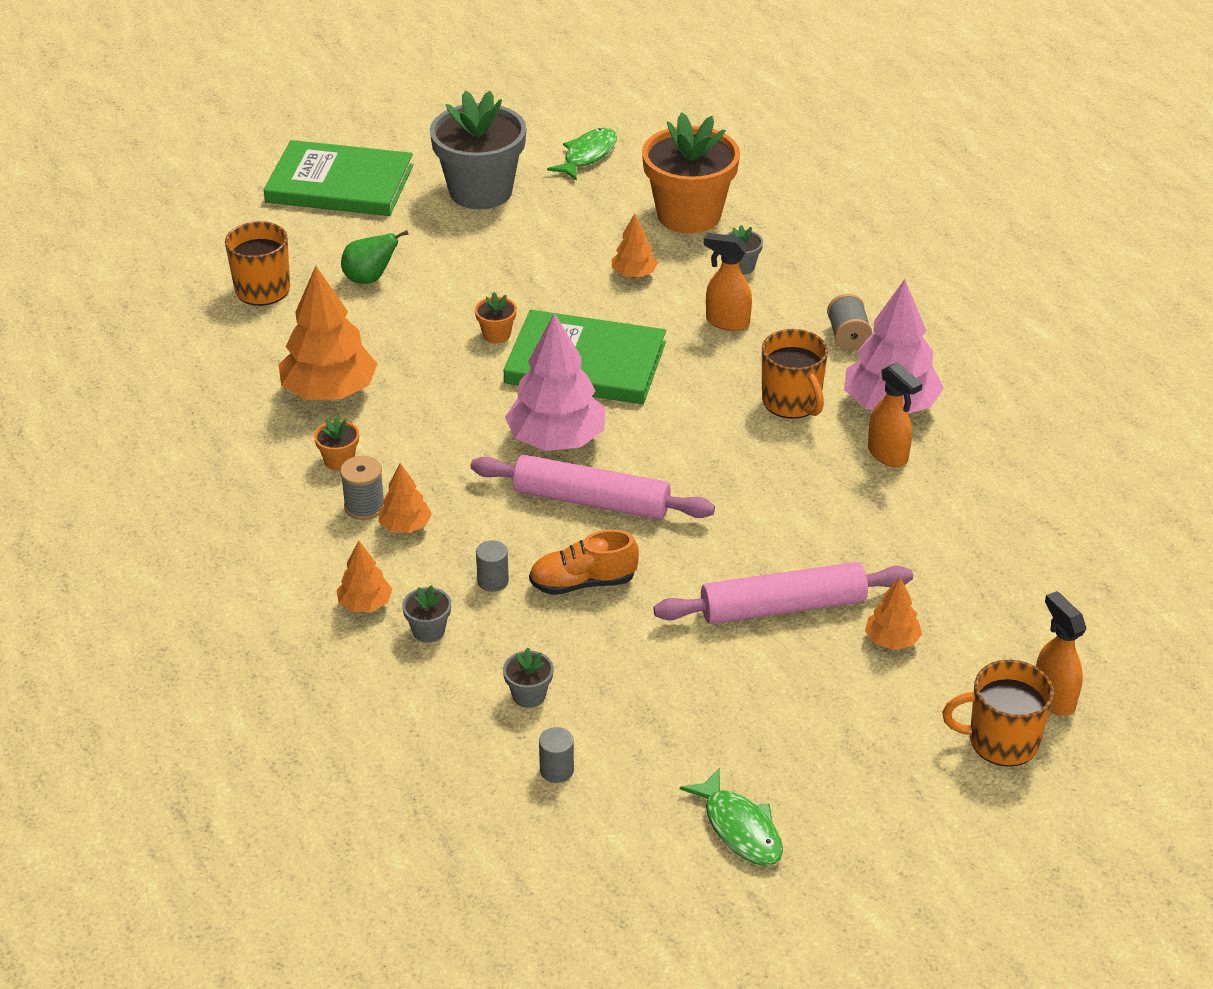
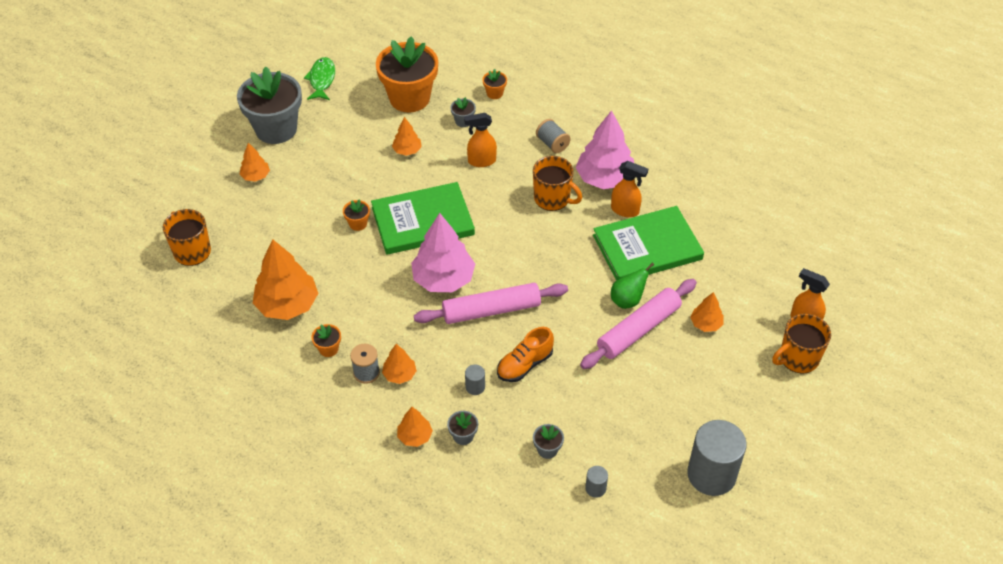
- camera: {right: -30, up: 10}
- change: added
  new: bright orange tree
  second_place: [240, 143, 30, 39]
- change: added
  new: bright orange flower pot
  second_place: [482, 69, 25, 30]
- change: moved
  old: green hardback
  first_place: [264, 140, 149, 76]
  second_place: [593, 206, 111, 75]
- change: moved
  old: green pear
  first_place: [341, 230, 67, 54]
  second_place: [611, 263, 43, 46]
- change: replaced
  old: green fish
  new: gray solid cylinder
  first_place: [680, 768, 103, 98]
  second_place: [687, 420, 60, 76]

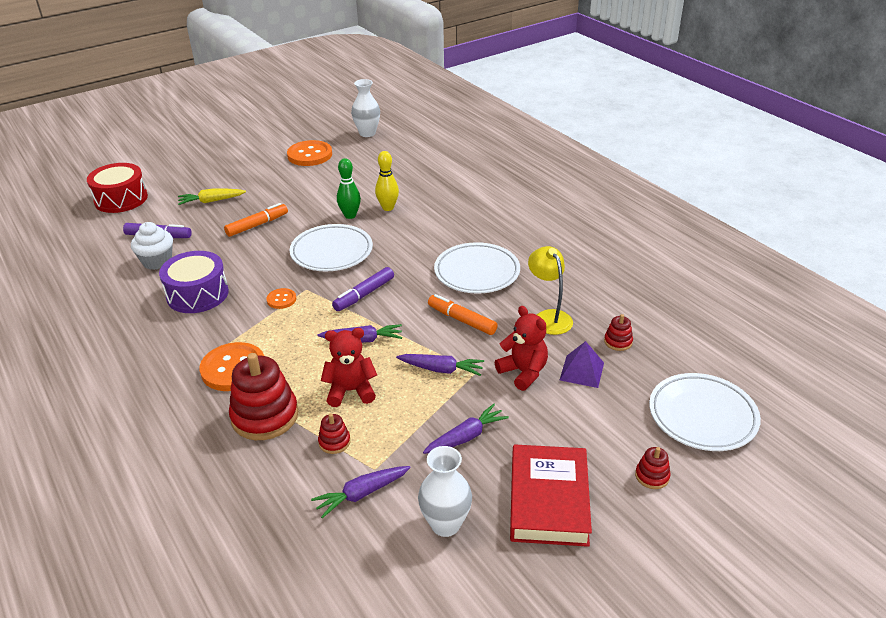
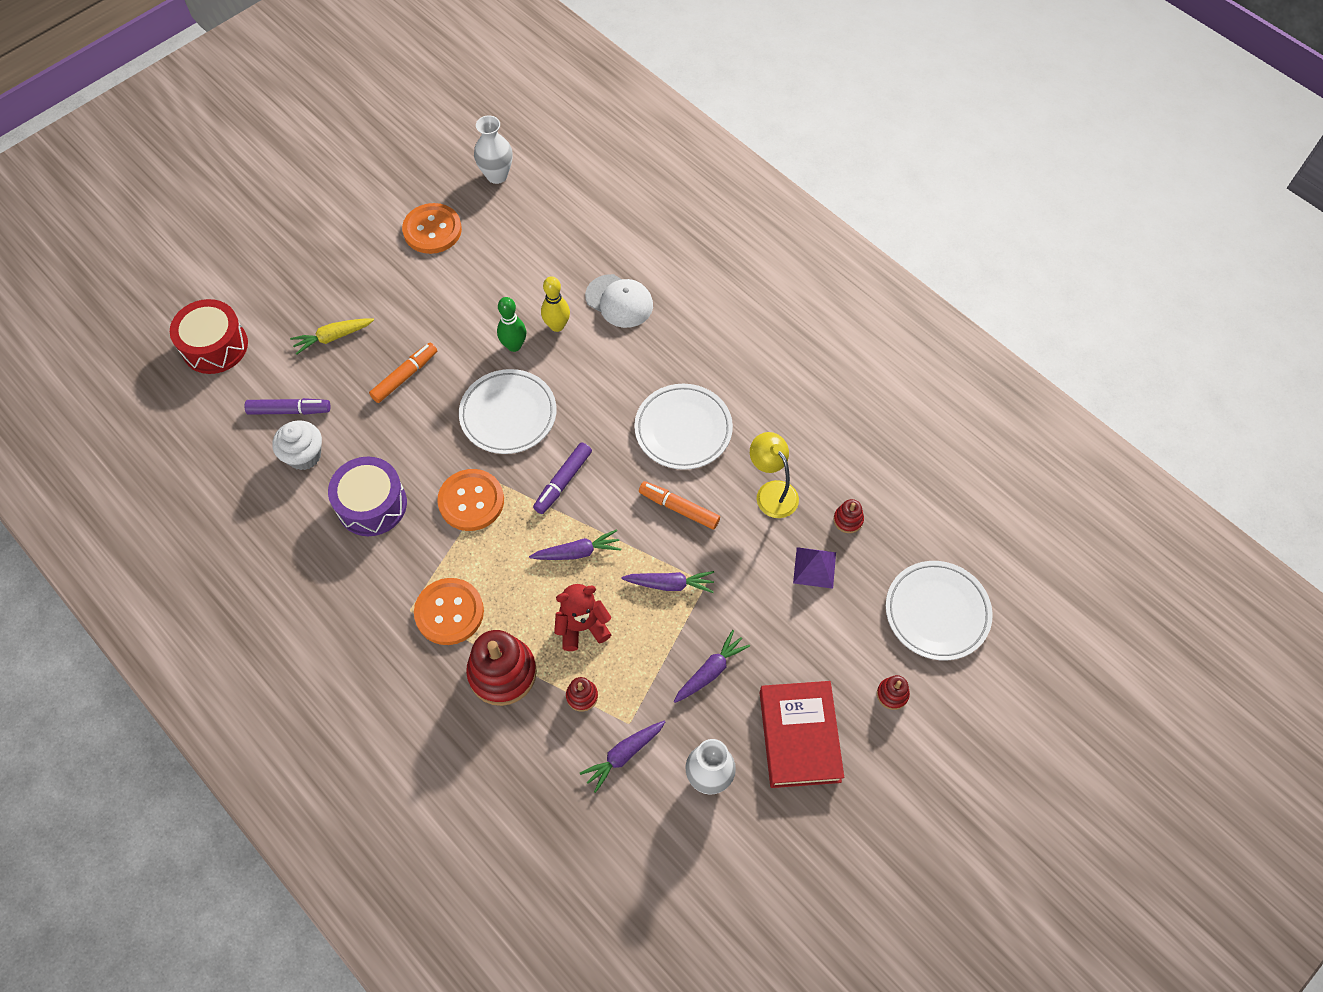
- camera: {right: -10, up: 25}
- change: resized
  old: bright orange sewing button
  first_place: [266, 288, 30, 21]
  second_place: [437, 469, 67, 62]
  factor: 1.97
- change: added
  new: white peaked cap
  second_place: [585, 274, 68, 54]
- change: removed
  old: red teddy bear
  first_place: [495, 306, 53, 85]

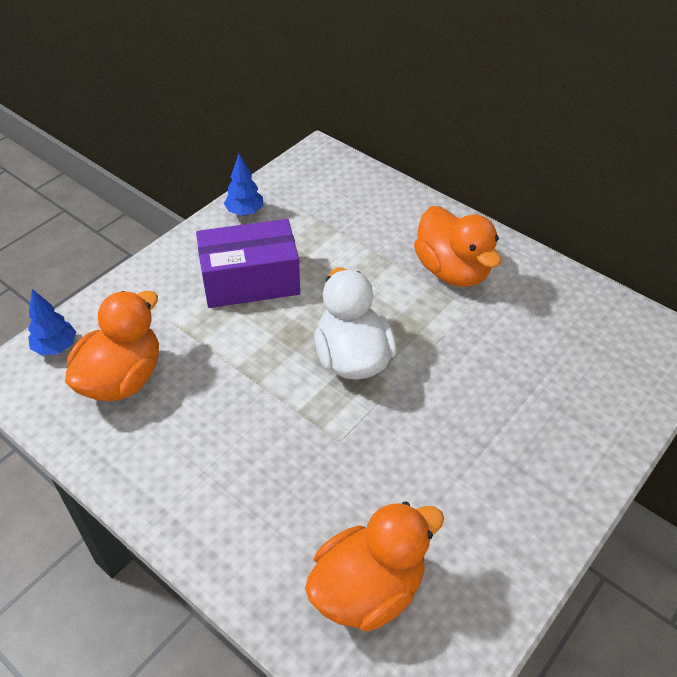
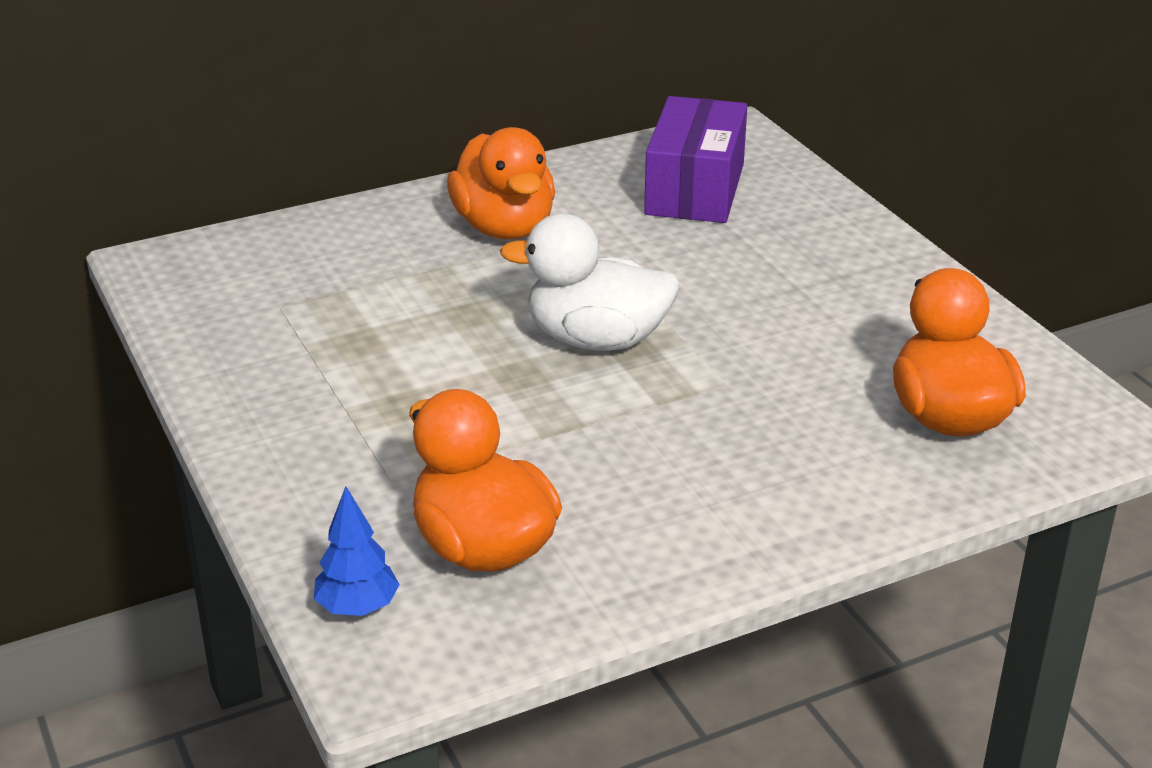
- camera: {right: -65, up: -15}
- change: turned
  old: bright orange toy duck
  first_place: [414, 206, 87, 81]
  second_place: [447, 127, 108, 112]
  degrees: 75
- change: moved
  old: royal purple box
  first_place: [196, 219, 104, 89]
  second_place: [644, 96, 103, 127]
- change: removed
  old: cobalt tree
  first_place: [224, 154, 39, 62]

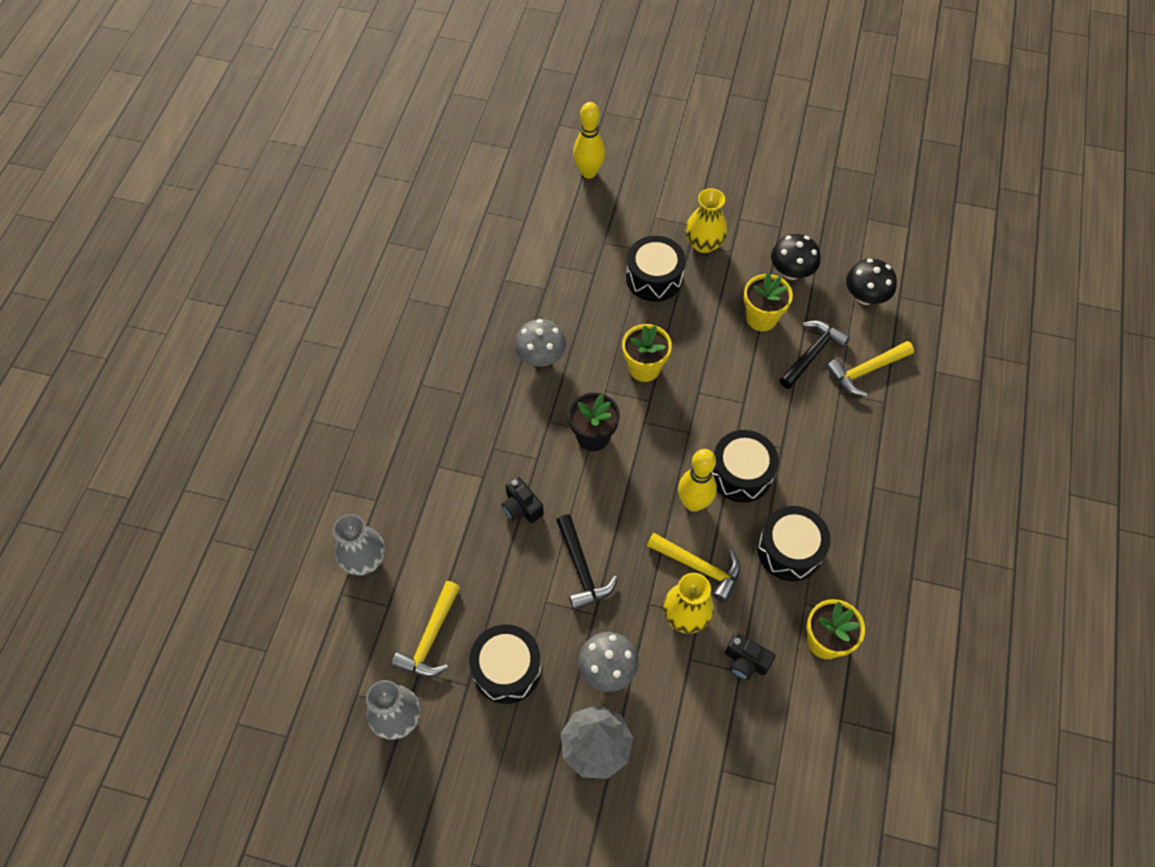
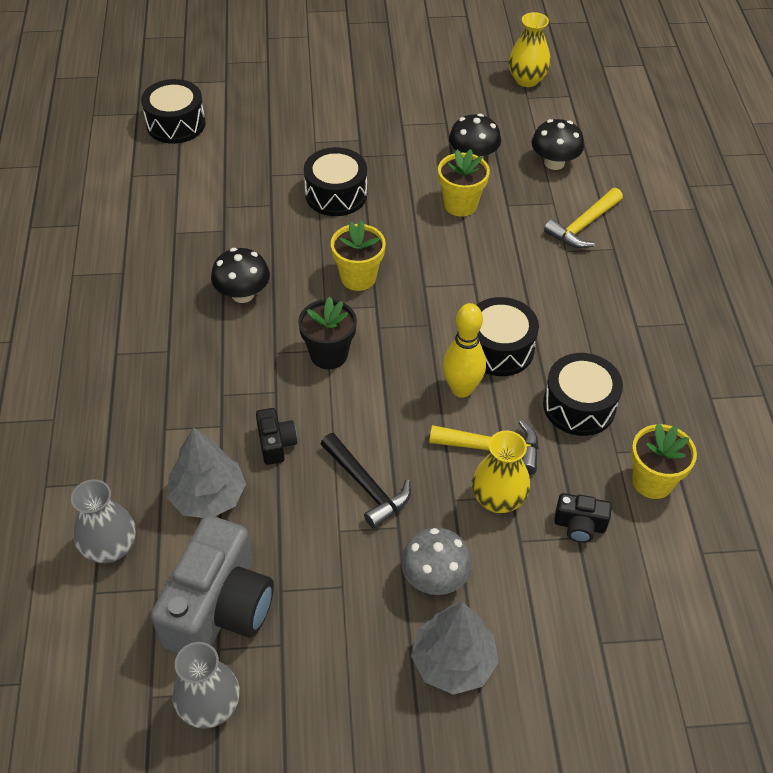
- camera: {right: -20, up: -10}
- change: moved
  old: black toy drum
  first_place: [469, 625, 72, 79]
  second_place: [141, 79, 65, 65]
- change: replaced
  old: bright yellow claw hammer
  new: gray camera
  first_place: [391, 581, 69, 96]
  second_place: [151, 515, 123, 138]
- change: added
  new: gray tree
  second_place: [167, 427, 79, 91]
- change: recoloured
  old: gray toadstool
  new: black toadstool
  first_place: [515, 319, 51, 47]
  second_place: [211, 248, 59, 55]
- change: turned
  old: black camera
  first_place: [501, 476, 43, 47]
  second_place: [256, 408, 41, 57]
  degrees: -135
- change: moved
  old: bright yellow tall vase
  first_place: [685, 188, 42, 65]
  second_place: [508, 12, 43, 75]
- change: removed
  old: bright yellow tenpin
  first_place: [573, 102, 32, 76]
- change: removed
  old: black claw hammer
  first_place: [779, 320, 71, 69]

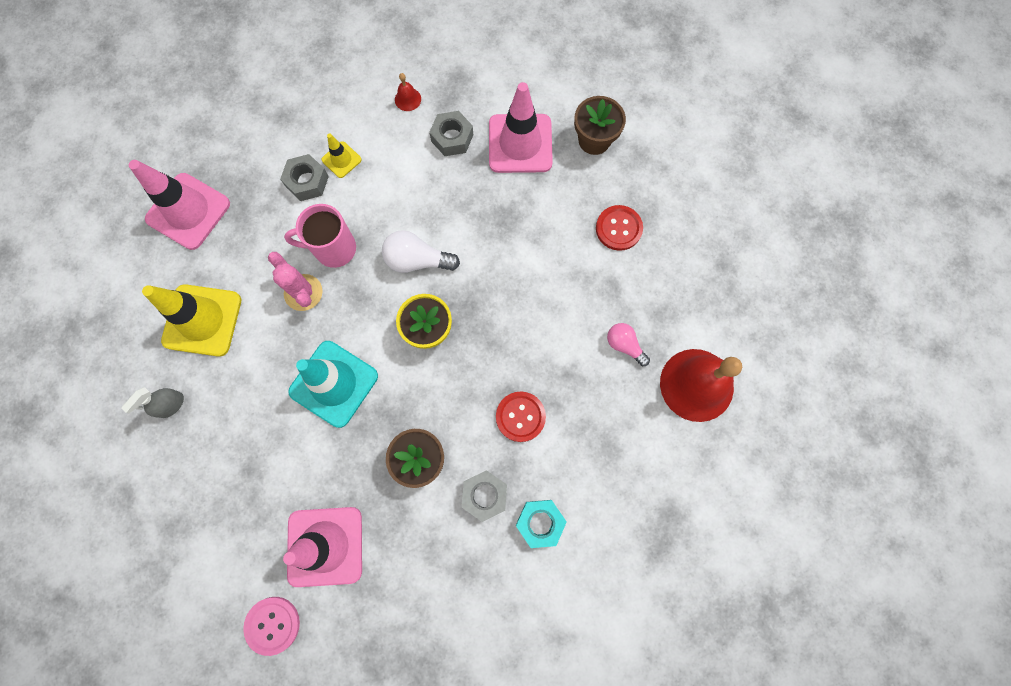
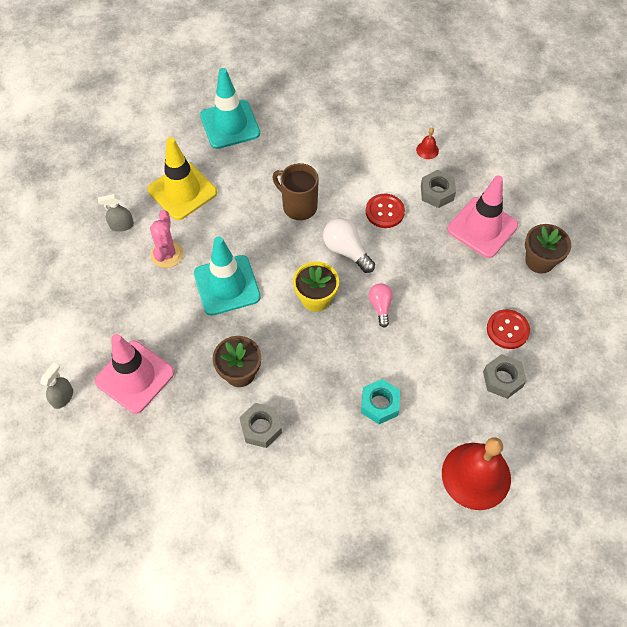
- camera: {right: 40, up: -15}
- change: replaced
  old: rosy sewing button
  new: gray sprayer
  first_place: [243, 597, 57, 59]
  second_place: [40, 363, 33, 46]
- change: moved
  old: rosy cactus
  first_place: [268, 252, 55, 59]
  second_place: [150, 210, 34, 58]
- change: recoloured
  old: rosy road cone
  new: turquoise road cone
  first_place: [129, 160, 101, 90]
  second_place: [200, 68, 60, 81]
- change: recoloured
  old: rosy tea mug
  new: brown tea mug
  first_place: [284, 204, 72, 64]
  second_place: [272, 163, 47, 57]
- change: moved
  old: turquoise hex nut
  first_place: [516, 500, 51, 48]
  second_place: [361, 379, 39, 45]
- change: moved
  old: red sewing button
  first_place: [496, 391, 50, 51]
  second_place: [366, 194, 39, 34]
- change: moved
  old: rosy lightbulb
  first_place: [607, 323, 43, 43]
  second_place: [369, 283, 24, 45]
- change: moved
  old: gray hex nut
  first_place: [280, 154, 49, 47]
  second_place: [483, 354, 44, 45]
- change: removed
  old: bright yellow road cone
  first_place: [321, 134, 41, 44]

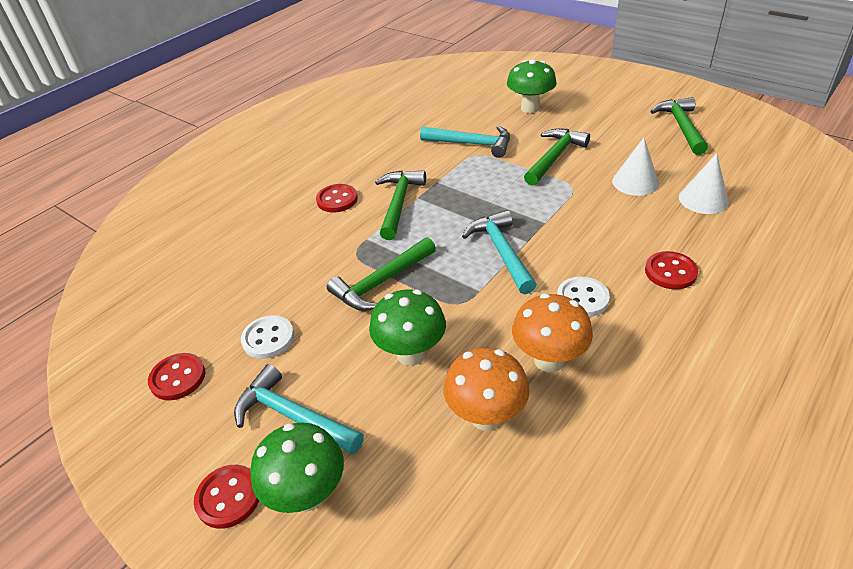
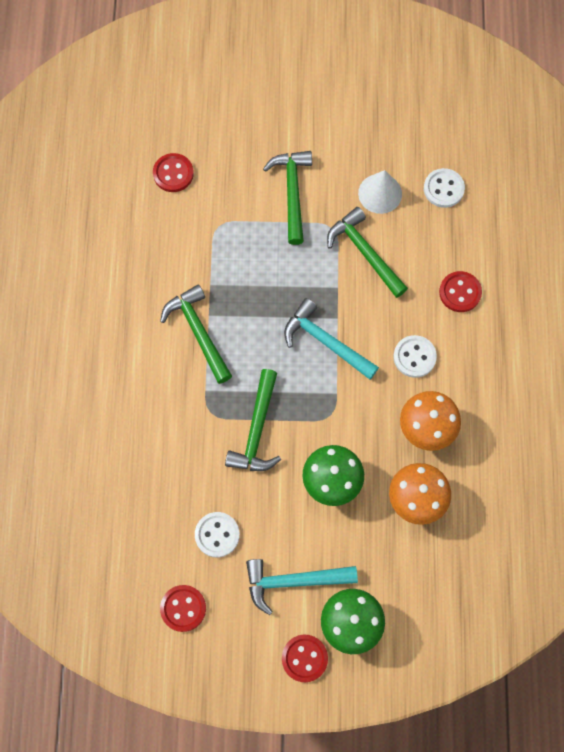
- camera: {right: -40, up: 30}
- change: moved
  old: red sewing button
  first_place: [316, 184, 42, 29]
  second_place: [153, 153, 41, 39]
- change: moved
  old: green claw hammer
  first_place: [650, 97, 58, 58]
  second_place: [327, 207, 81, 91]
- change: replaced
  old: white cone
  new: white sewing button
  first_place: [679, 153, 50, 61]
  second_place: [424, 168, 41, 40]
- change: removed
  old: turquoise claw hammer
  first_place: [420, 126, 90, 32]
- change: removed
  old: green toadstool
  first_place: [507, 59, 50, 54]

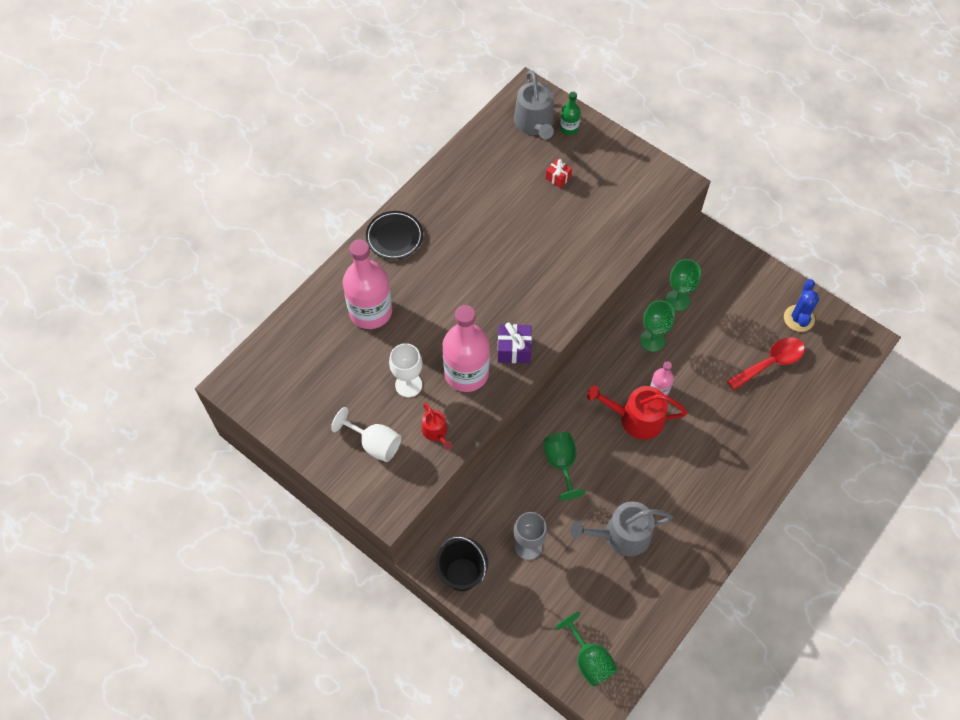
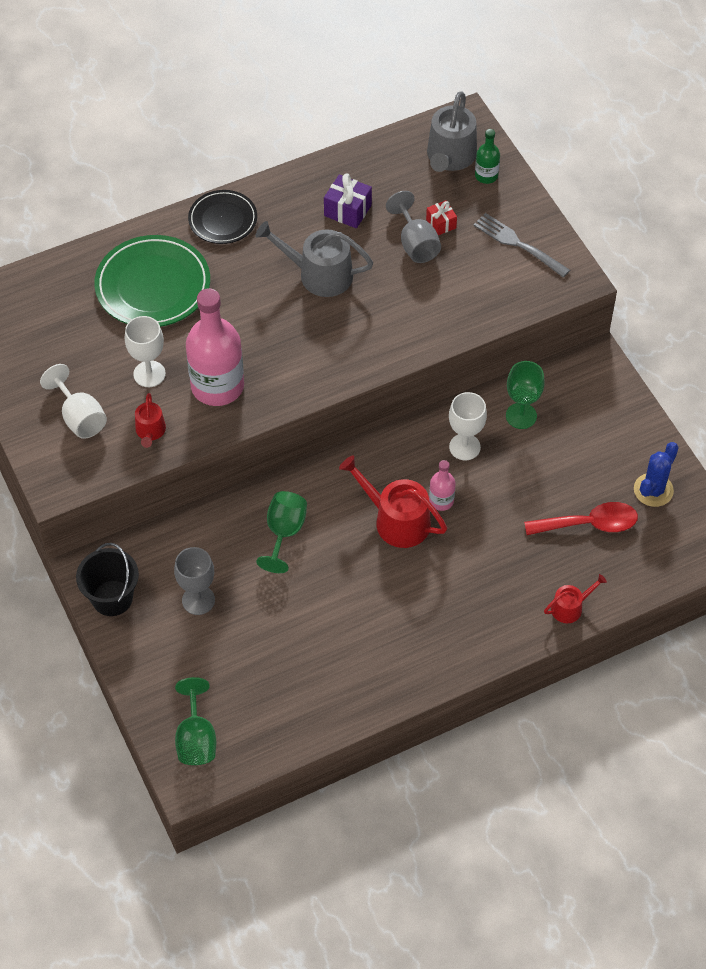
- camera: {right: 25, up: -5}
- change: replaced
  old: rosy bottle
  new: green plate
  first_place: [343, 240, 49, 89]
  second_place: [94, 235, 116, 92]
- change: moved
  old: gray sprinkling can
  first_place: [570, 501, 103, 55]
  second_place: [256, 221, 117, 76]
- change: moved
  old: royal purple wrapped gift
  first_place: [498, 322, 34, 41]
  second_place: [324, 173, 48, 55]
- change: added
  new: gray wine glass
  second_place: [386, 191, 55, 72]
- change: recoloured
  old: green wine glass
  new: white wine glass
  first_place: [640, 300, 35, 52]
  second_place: [449, 392, 38, 68]
- change: added
  new: gray table fork
  second_place: [473, 213, 97, 65]
- change: added
  new: red sprinkling can
  second_place: [544, 574, 63, 49]

